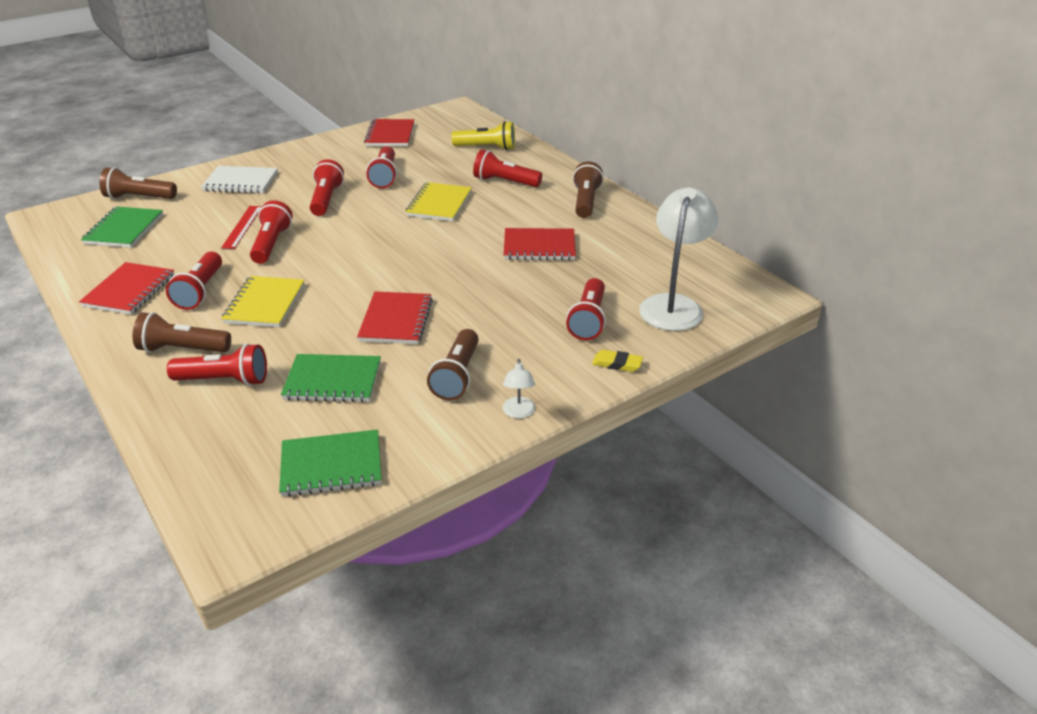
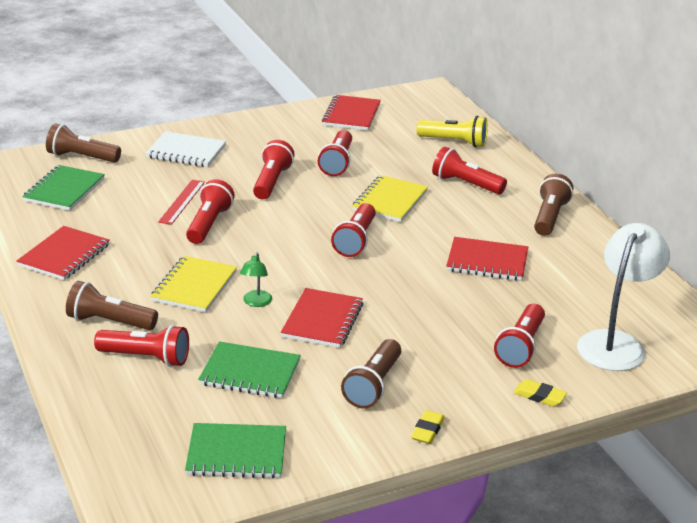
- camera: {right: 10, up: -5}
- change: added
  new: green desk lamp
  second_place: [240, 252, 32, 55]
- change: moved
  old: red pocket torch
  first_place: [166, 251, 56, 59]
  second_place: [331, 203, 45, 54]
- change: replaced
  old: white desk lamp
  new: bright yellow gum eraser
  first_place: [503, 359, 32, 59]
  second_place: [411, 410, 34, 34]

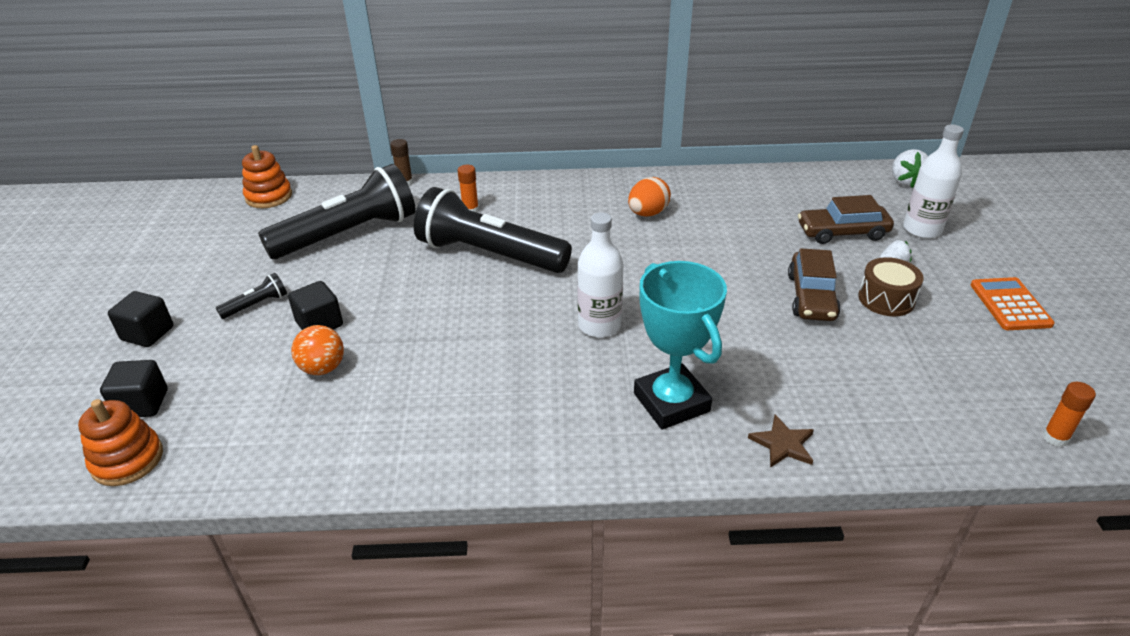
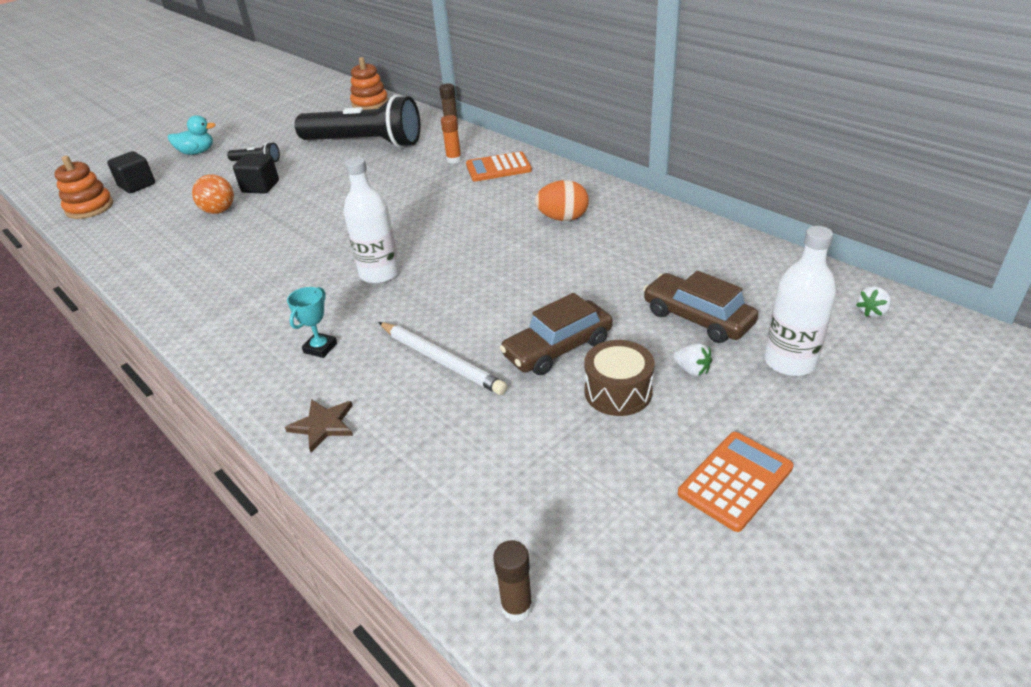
- camera: {right: 50, up: 0}
- change: replaced
  old: black cube
  new: turquoise toy duck
  first_place: [108, 291, 65, 56]
  second_place: [168, 115, 48, 40]
- change: resized
  old: turquoise award cup
  first_place: [634, 261, 93, 169]
  second_place: [287, 287, 50, 71]
  factor: 0.45
- change: added
  new: white wooden pencil
  second_place: [378, 322, 129, 73]
- change: added
  new: bright orange pocket calculator
  second_place: [466, 151, 66, 30]
- change: recoloured
  old: bright orange stick of glue
  new: brown stick of glue
  first_place: [1043, 382, 53, 65]
  second_place: [493, 540, 40, 82]
- change: resized
  old: white strawberry
  first_place: [892, 149, 36, 39]
  second_place: [856, 286, 35, 31]
  factor: 0.61
- change: removed
  old: black pocket torch
  first_place: [414, 187, 158, 86]

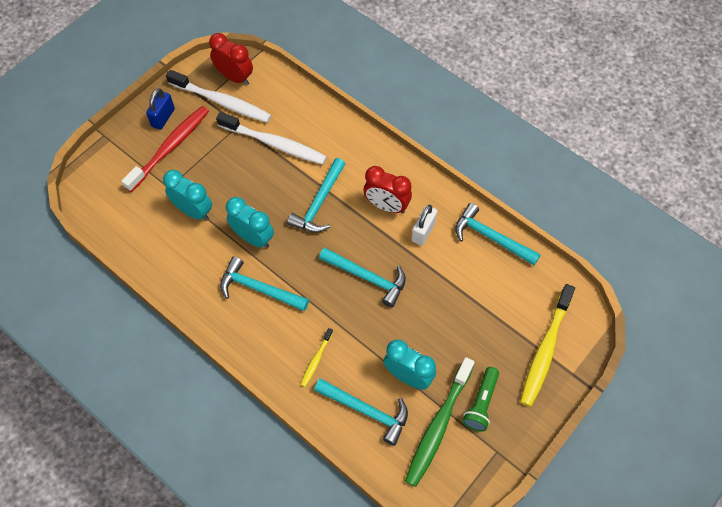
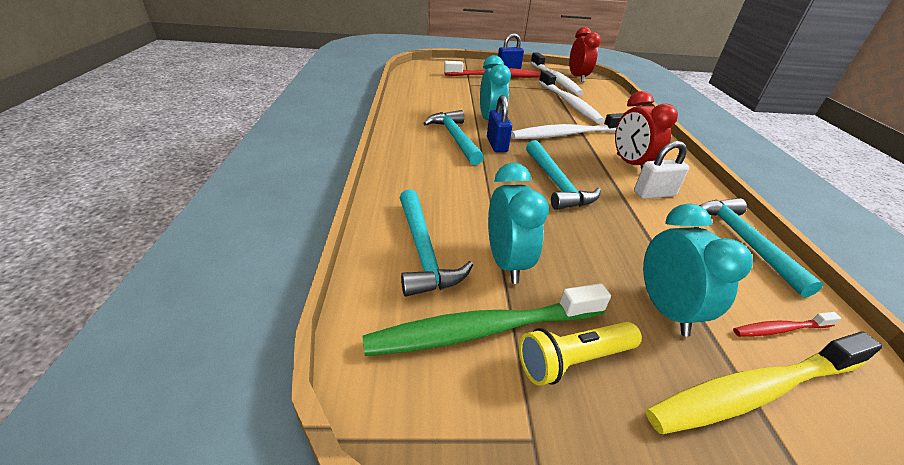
- camera: {right: 45, up: -25}
- change: added
  new: cobalt lock
  second_place: [487, 95, 25, 58]
- change: replaced
  old: turquoise claw hammer
  new: white toothbrush
  first_place: [287, 158, 58, 75]
  second_place: [511, 113, 113, 26]
- change: recoloured
  old: green pocket torch
  new: bright yellow pocket torch
  first_place: [462, 367, 37, 65]
  second_place: [519, 322, 123, 64]
- change: moved
  old: turquoise alarm clock
  first_place: [163, 170, 49, 51]
  second_place: [643, 203, 110, 133]
- change: added
  new: red toothbrush
  second_place: [733, 312, 108, 25]
- change: removed
  old: bright yellow toothbrush
  first_place: [301, 328, 32, 59]

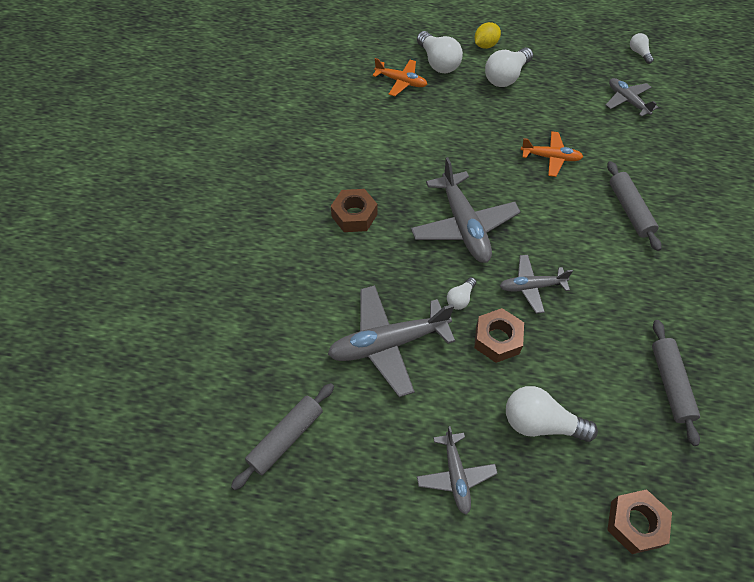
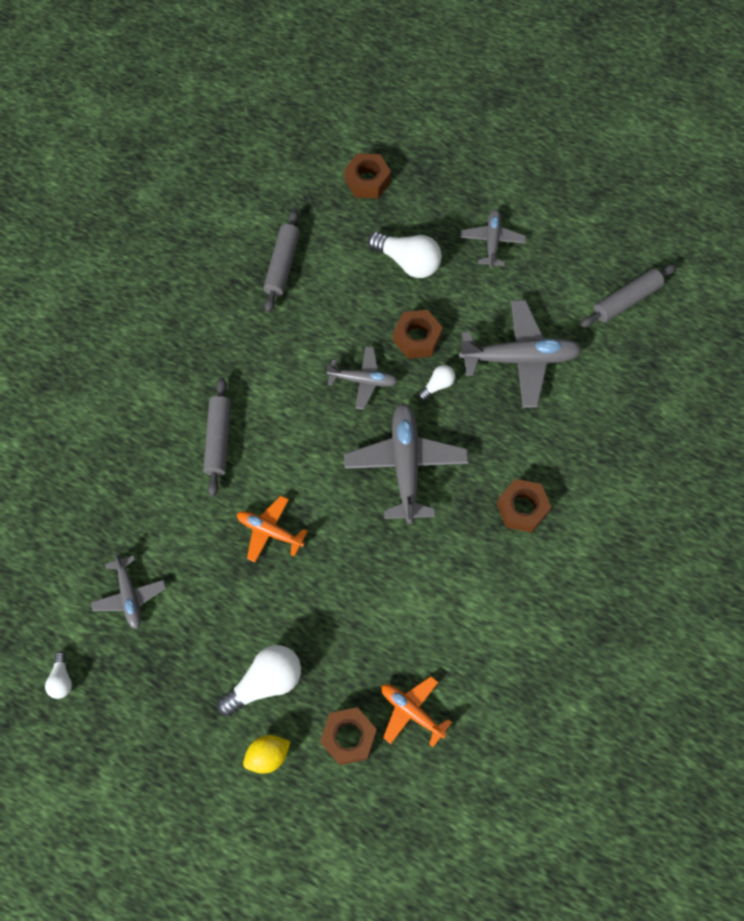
- camera: {right: -165, up: 10}
- change: replaced
  old: white lightbulb
  new: brown hex nut
  first_place: [417, 31, 46, 42]
  second_place: [320, 707, 57, 58]

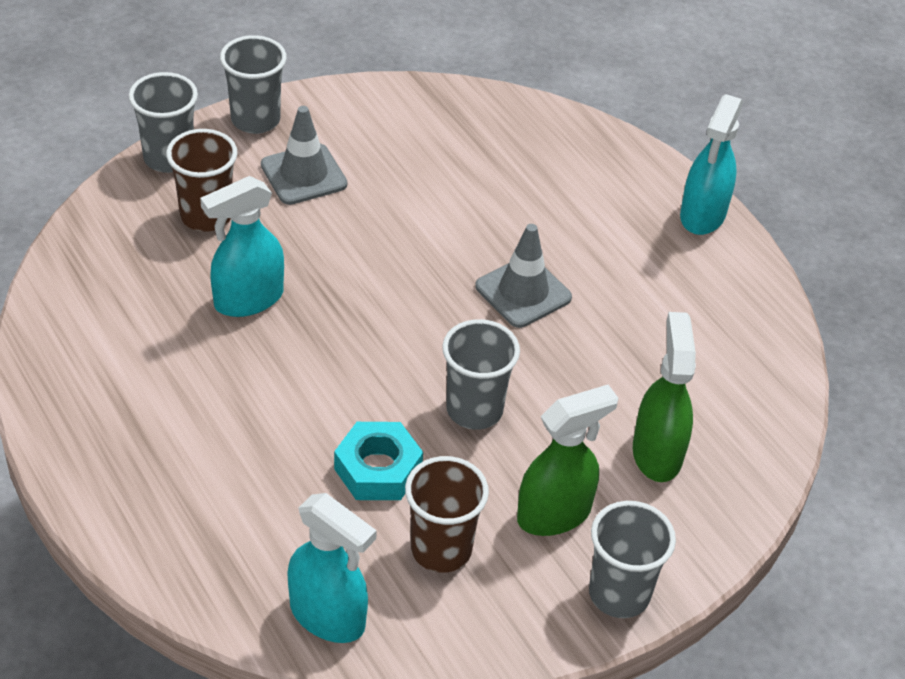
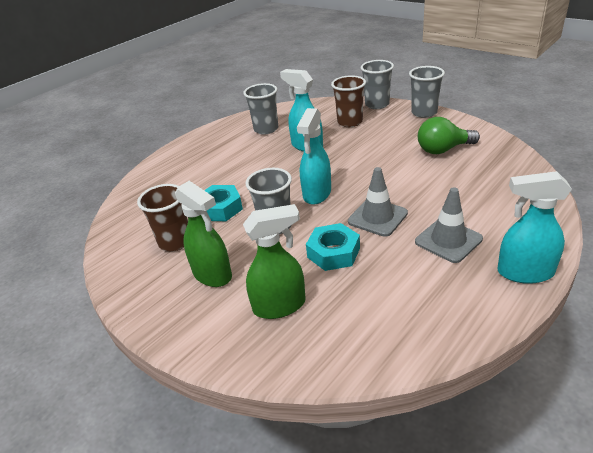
- camera: {right: 80, up: -10}
- change: moved
  old: gray tumbler
  first_place: [589, 501, 87, 117]
  second_place: [243, 83, 35, 52]
- change: moved
  old: turquoise sprayer
  first_place: [287, 493, 90, 150]
  second_place: [297, 108, 34, 97]
- change: added
  new: turquoise hex nut
  second_place: [306, 223, 54, 48]
- change: moved
  old: gray road cone
  first_place: [261, 106, 86, 99]
  second_place: [415, 187, 68, 76]
- change: added
  new: green lightbulb
  second_place: [418, 117, 62, 37]

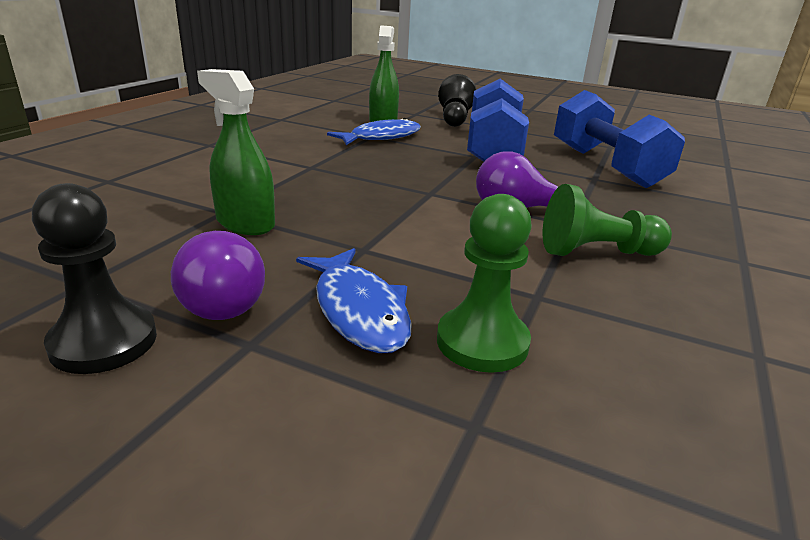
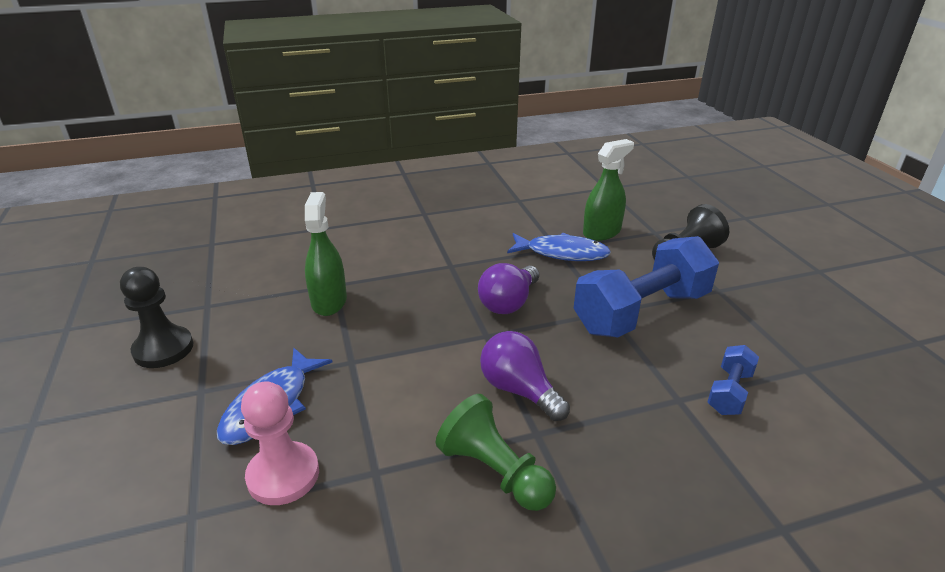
- camera: {right: 50, up: 5}
- change: recoloured
  old: green chess pawn
  new: rosy chess pawn
  first_place: [437, 194, 95, 179]
  second_place: [241, 382, 78, 123]
- change: moved
  old: royal purple lightbulb
  first_place: [171, 231, 94, 89]
  second_place: [478, 263, 61, 51]
- change: resized
  old: cobalt free weight
  first_place: [554, 90, 131, 98]
  second_place: [707, 345, 52, 70]
  factor: 0.46

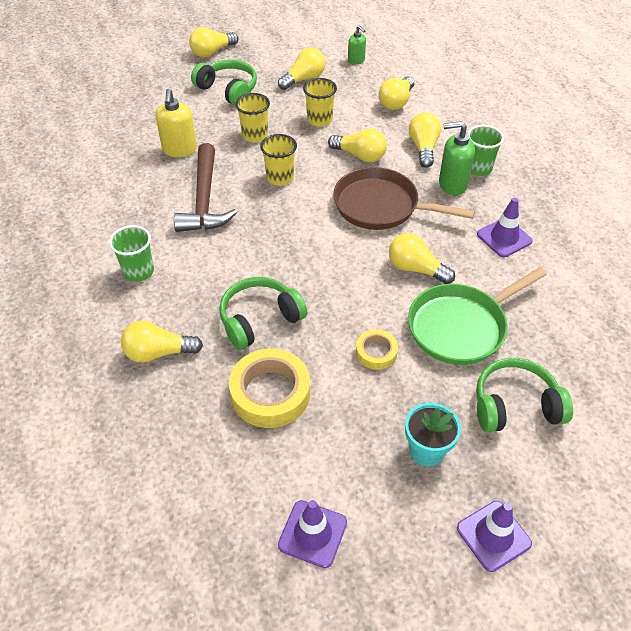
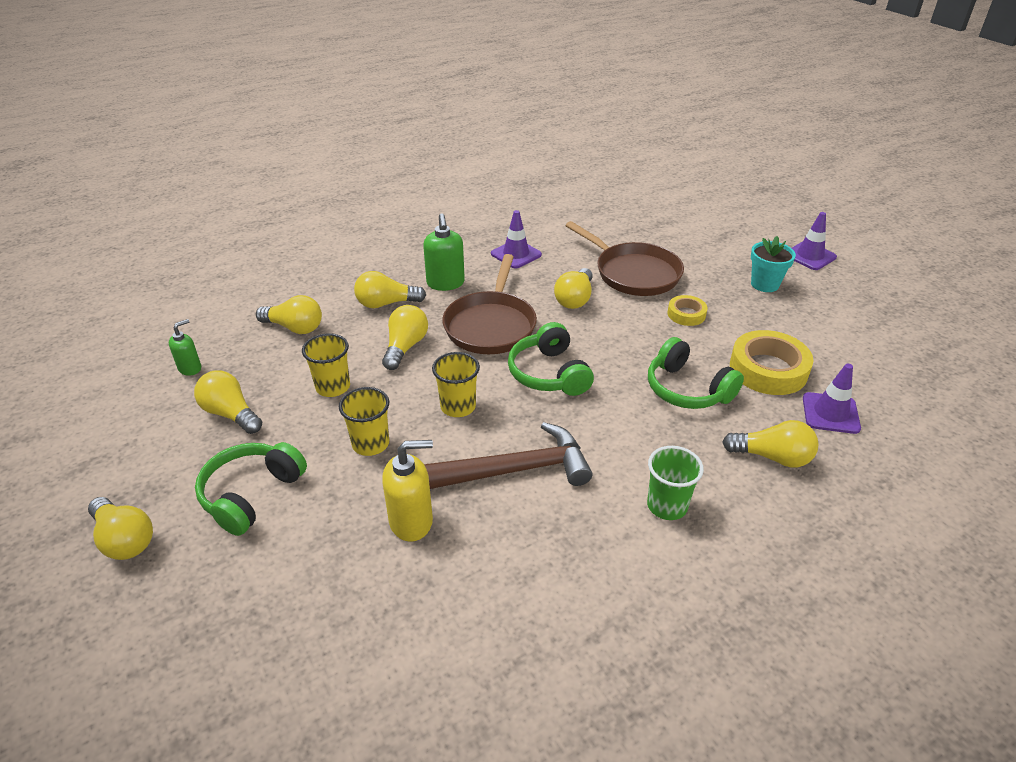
- camera: {right: -100, up: -10}
- change: moved
  old: green over-ear headphones
  first_place: [476, 358, 97, 75]
  second_place: [508, 322, 86, 74]
- change: recoloured
  old: green skillet
  new: brown skillet
  first_place: [408, 267, 139, 98]
  second_place: [565, 221, 119, 75]
- change: turned
  old: bright yellow lightbulb
  first_place: [121, 321, 82, 42]
  second_place: [722, 420, 97, 47]
  degrees: -60
- change: moved
  old: royal purple road cone
  first_place: [278, 500, 69, 68]
  second_place: [803, 364, 58, 70]
- change: removed
  old: green tumbler
  first_place: [468, 125, 36, 51]

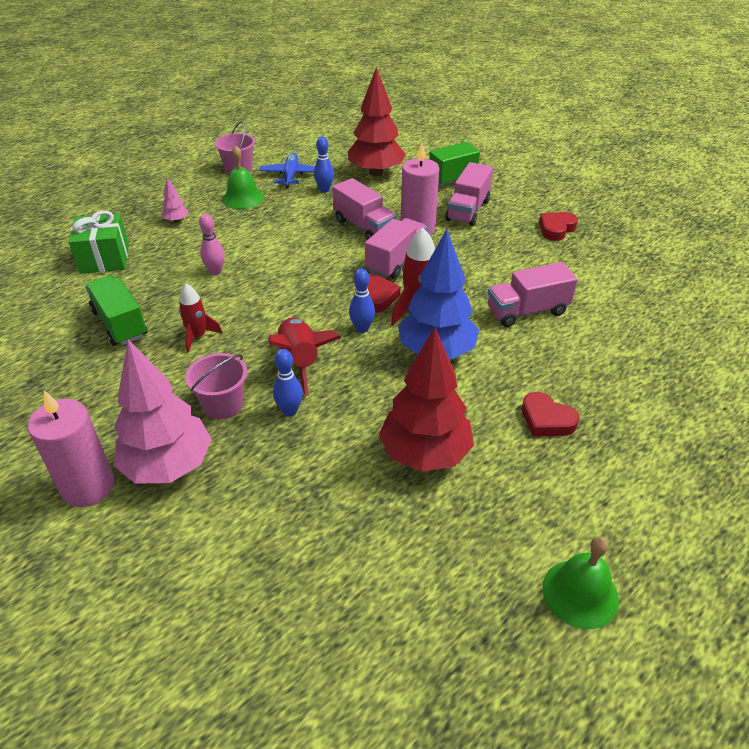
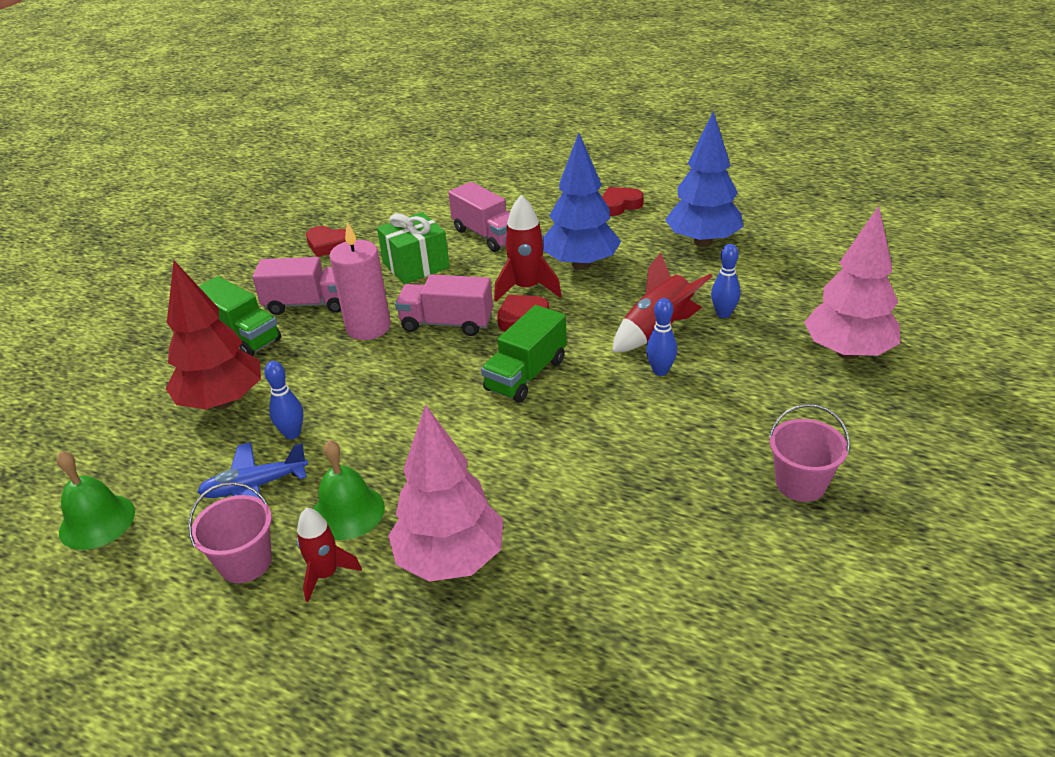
- camera: {right: -110, up: -5}
- change: moved
  old: green bell
  first_place: [542, 536, 77, 93]
  second_place: [57, 451, 78, 99]
- change: moved
  old: red rocket
  first_place: [179, 284, 43, 69]
  second_place: [297, 508, 65, 94]
- change: moved
  old: green wrapped gift
  first_place: [68, 210, 61, 64]
  second_place: [377, 212, 73, 72]
- change: resized
  old: rosy tree
  first_place: [161, 178, 28, 45]
  second_place: [388, 404, 115, 178]
  factor: 2.37
- change: moved
  old: green truck
  first_place: [85, 275, 62, 70]
  second_place: [481, 305, 86, 98]
- change: turned
  old: red heart
  first_place: [522, 392, 58, 44]
  second_place: [602, 187, 42, 29]
  degrees: -135
- change: moved
  old: cobalt tenpin
  first_place: [349, 269, 26, 64]
  second_place: [646, 298, 31, 78]
- change: recoloured
  old: red tree
  new: cobalt tree
  first_place: [379, 328, 95, 144]
  second_place: [665, 111, 78, 136]
- change: moved
  old: rosy pail
  first_place: [185, 353, 62, 67]
  second_place: [769, 404, 81, 98]
- change: removed
  old: rosy pillar candle
  first_place: [28, 391, 87, 116]
- change: removed
  old: rosy tenpin
  first_place: [199, 214, 26, 61]
- change: removed
  old: rosy truck
  first_place: [332, 178, 65, 62]

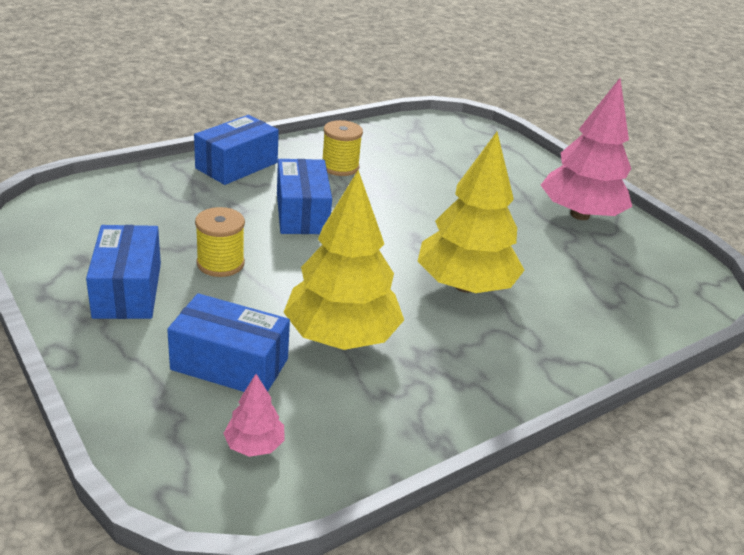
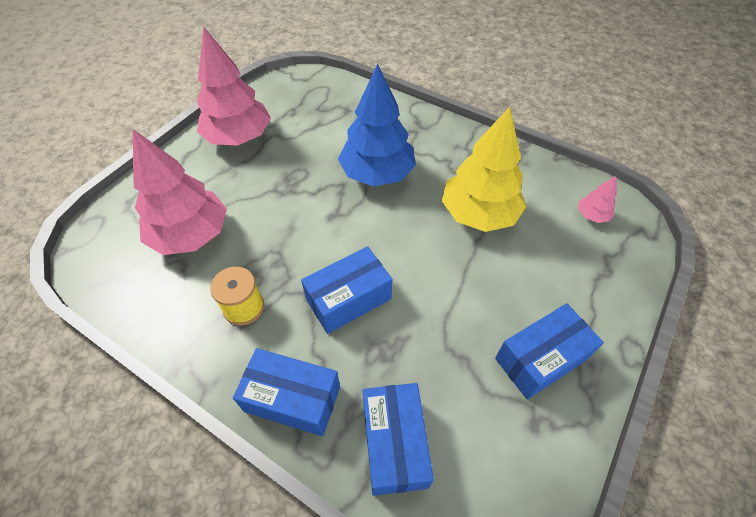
- camera: {right: -110, up: 20}
- change: added
  new: rosy tree
  second_place: [133, 129, 94, 126]
- change: recoloured
  old: bright yellow tree
  new: cobalt tree
  first_place: [418, 132, 107, 161]
  second_place: [338, 64, 78, 122]
- change: moved
  old: cobalt box
  first_place: [167, 293, 123, 99]
  second_place: [363, 383, 71, 113]
- change: removed
  old: bright yellow spool
  first_place: [195, 207, 50, 70]

